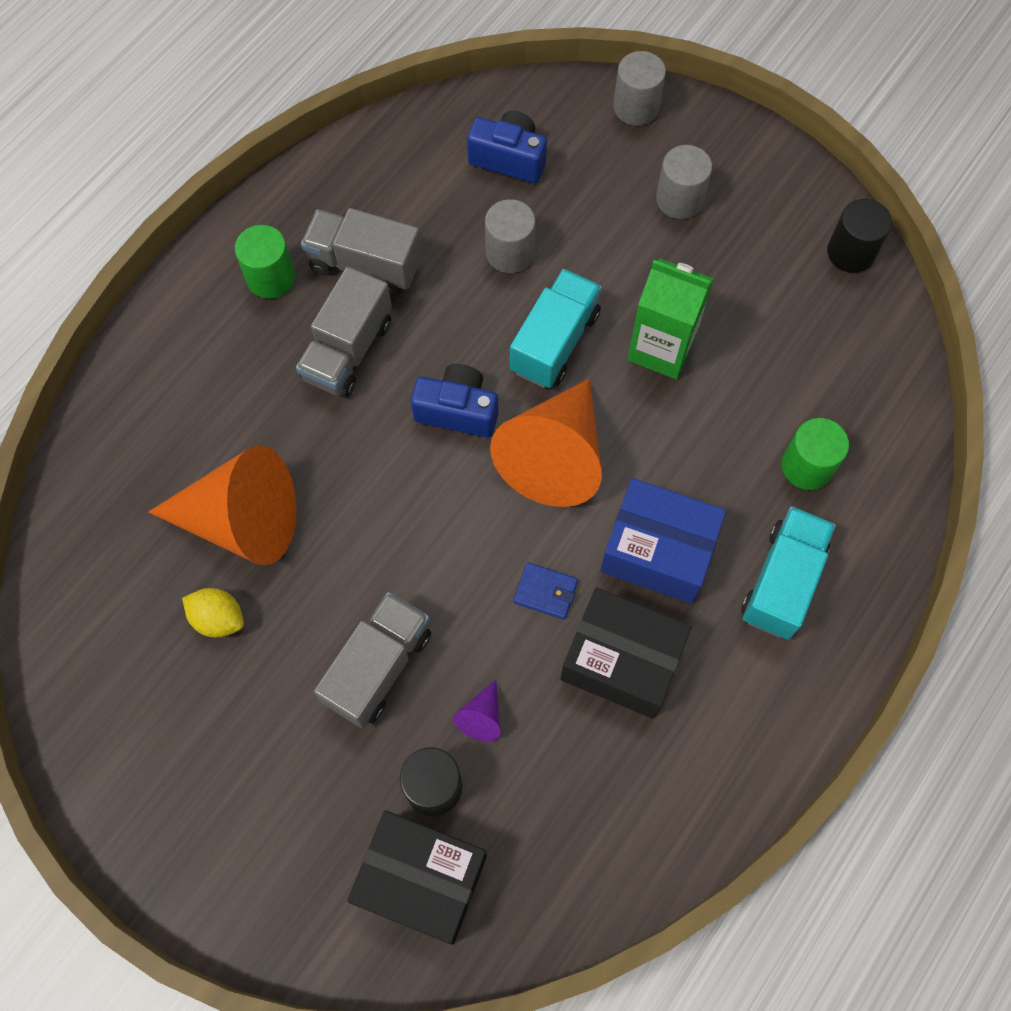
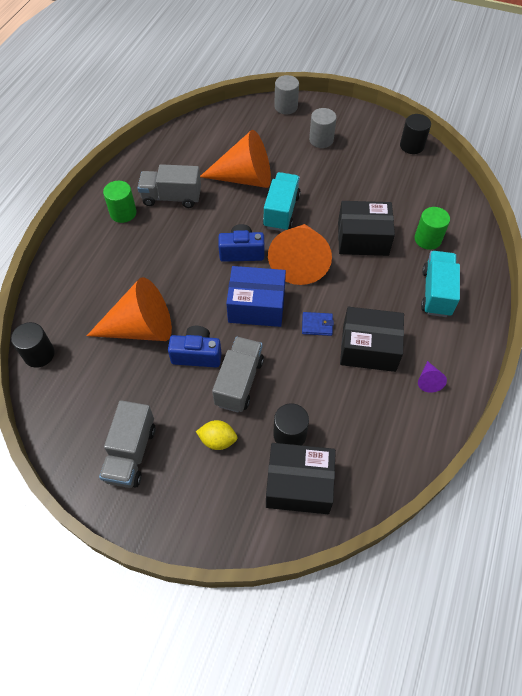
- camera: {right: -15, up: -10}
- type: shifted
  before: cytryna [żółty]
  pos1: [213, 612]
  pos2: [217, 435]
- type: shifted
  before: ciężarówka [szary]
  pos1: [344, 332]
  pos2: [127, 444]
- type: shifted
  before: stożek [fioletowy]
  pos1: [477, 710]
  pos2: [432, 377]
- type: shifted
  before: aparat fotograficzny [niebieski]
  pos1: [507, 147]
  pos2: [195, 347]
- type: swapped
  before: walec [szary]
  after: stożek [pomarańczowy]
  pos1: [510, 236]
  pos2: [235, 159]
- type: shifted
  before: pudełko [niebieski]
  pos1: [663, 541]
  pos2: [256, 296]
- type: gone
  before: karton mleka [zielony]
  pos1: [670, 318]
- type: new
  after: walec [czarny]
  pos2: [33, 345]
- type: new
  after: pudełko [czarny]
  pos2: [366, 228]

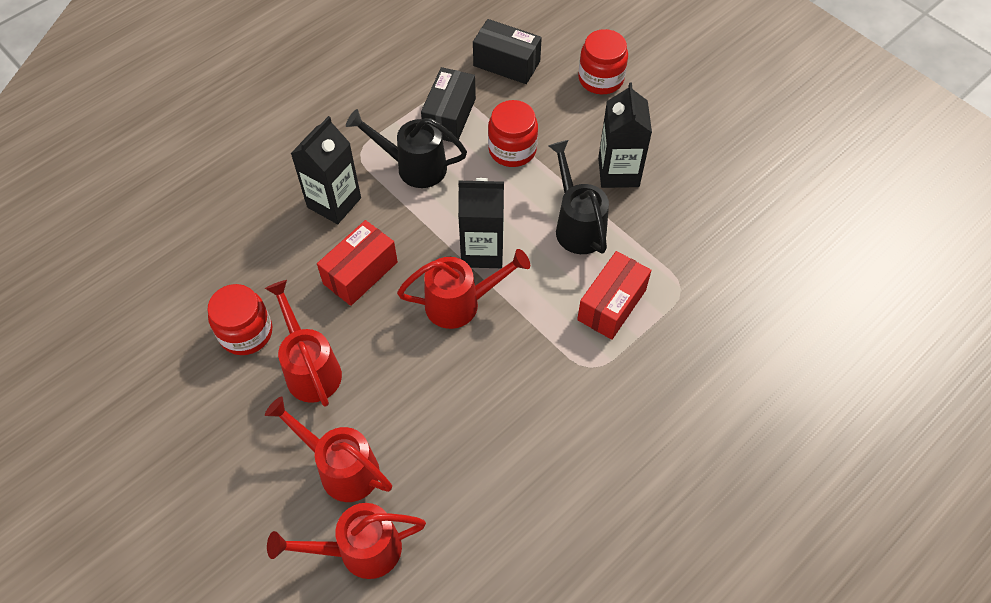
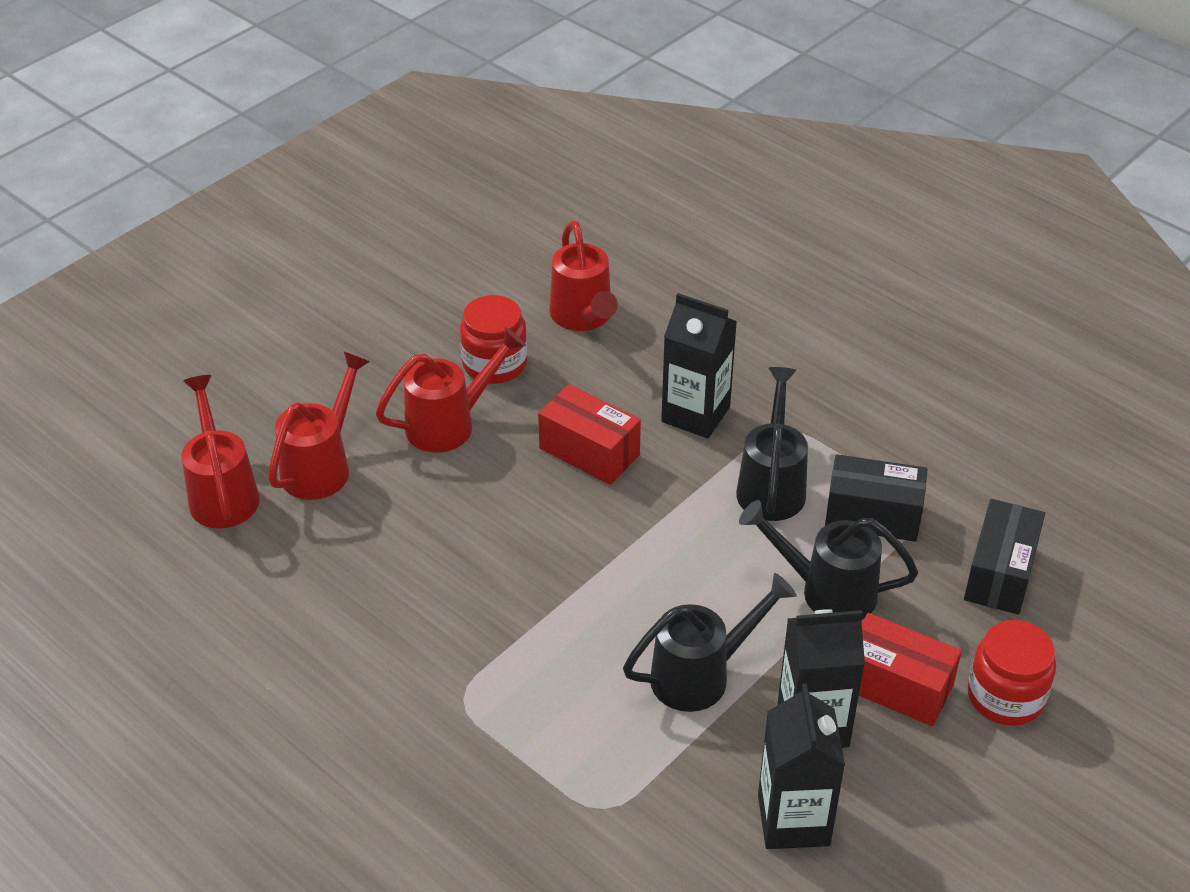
- camera: {right: 85, up: -15}
- type: shifted
  before: konewka [czerwony]
  pos1: [463, 289]
  pos2: [583, 275]
- type: shifted
  before: karton mleka [czarny]
  pos1: [481, 223]
  pos2: [801, 766]
- type: swapped
  before: słoik [czerwony]
  after: konewka [czarny]
  pos1: [513, 133]
  pos2: [828, 559]
- type: shifted
  before: pudełko [czerwony]
  pos1: [614, 295]
  pos2: [910, 669]

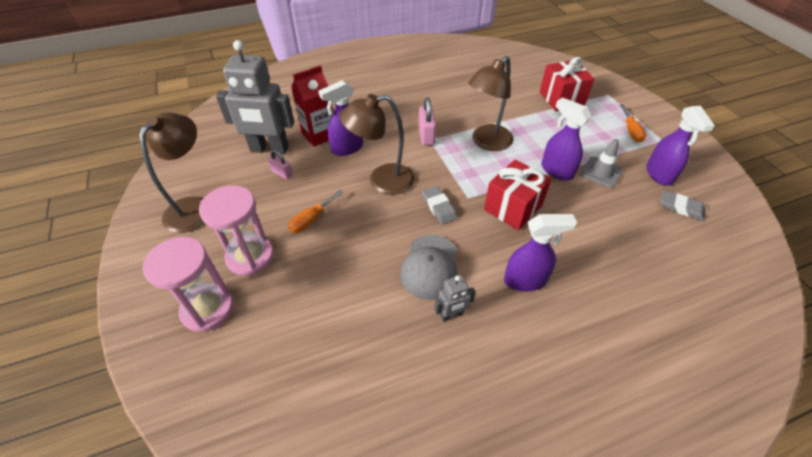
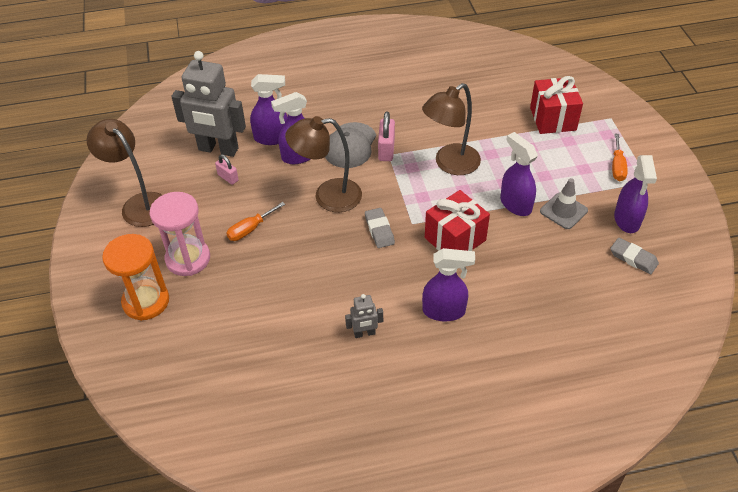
- camera: {right: 10, up: 0}
- type: rotated
  before: lampka [brązowy]
  pos1: [172, 172]
  pos2: [124, 173]
  turn: -75
- type: repainted
  before: klepsydra [różowy]
  after: klepsydra [pomarańczowy]
  pos1: [188, 284]
  pos2: [135, 277]
- type: swapped
  before: karton mleka [czerwony]
  after: spryskiwacz [fioletowy]
  pos1: [312, 106]
  pos2: [269, 109]
- type: shifted
  before: czapka [szary]
  pos1: [428, 267]
  pos2: [350, 145]

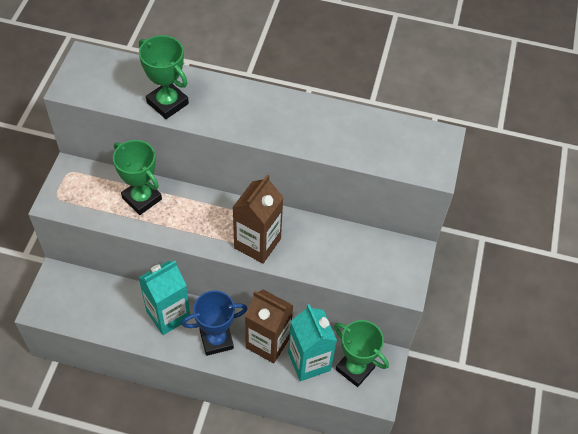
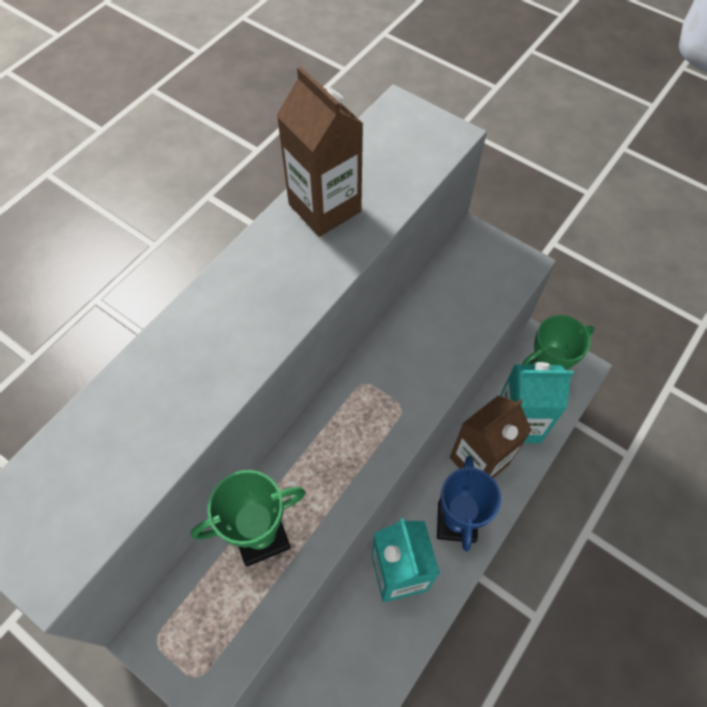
- camera: {right: -65, up: 5}
- type: gone
  before: puchar [zielony]
  pos1: [164, 77]
- type: shifted
  before: karton mleka [brązowy]
  pos1: [258, 219]
  pos2: [320, 151]

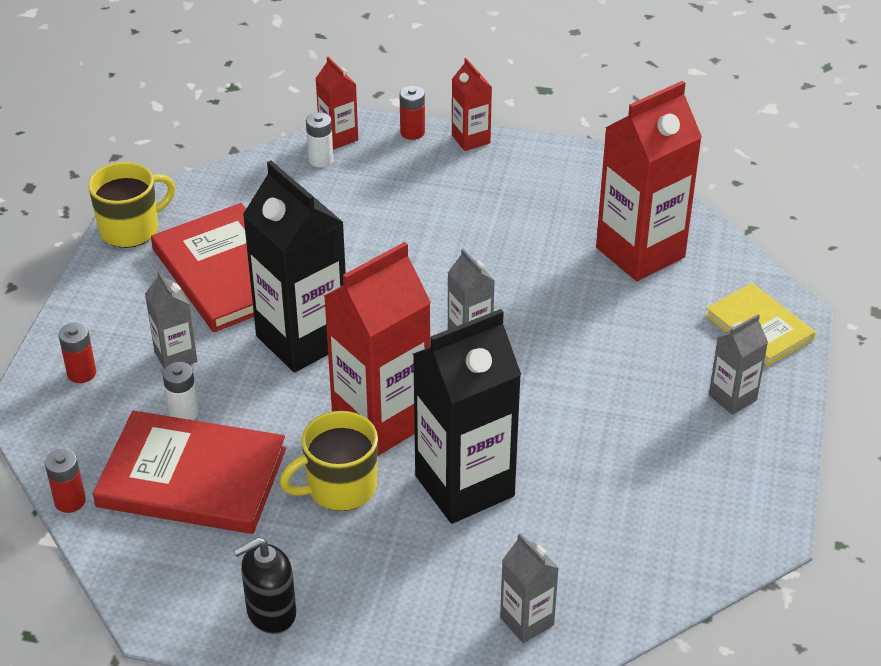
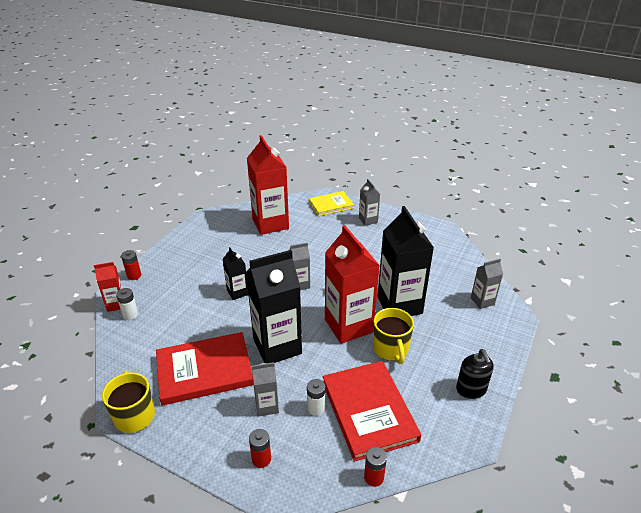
- camera: {right: -75, up: -5}
- type: rotated
  before: książka [czerwony]
  pos1: [189, 472]
  pos2: [372, 411]
  turn: -45
- type: gone
  before: karton mleka [czerwony]
  pos1: [472, 104]
- type: new
  after: karton mleka [czarny]
  pos2: [235, 273]

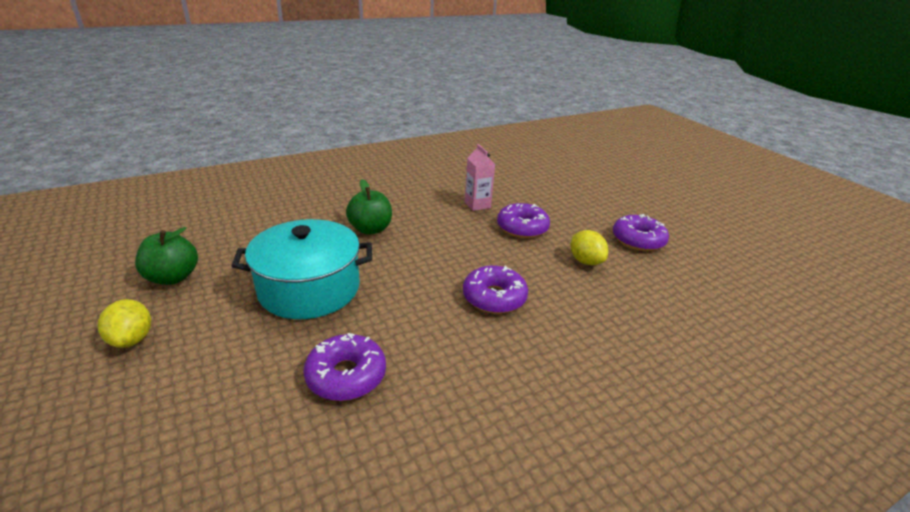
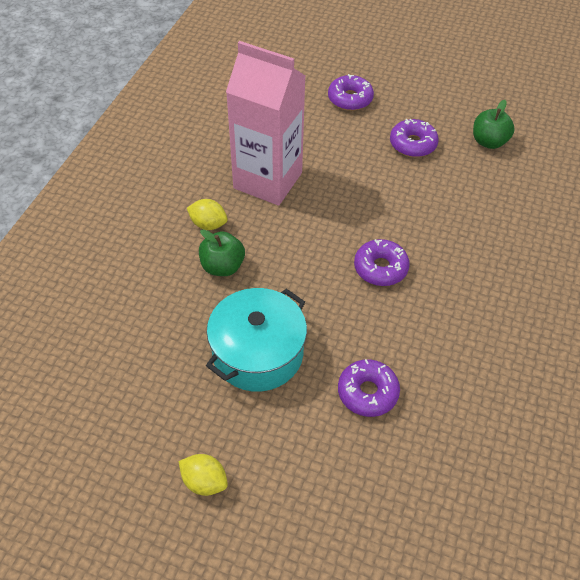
- camera: {right: -40, up: 20}
- type: shifted
  before: jabłko [zielony]
  pos1: [166, 256]
  pos2: [494, 124]
- type: scaled
  before: karton mleka [różowy]
  pos1: [480, 177]
  pos2: [266, 123]
  scale: 2.48
- type: shifted
  before: donut [fioletowy]
  pos1: [523, 220]
  pos2: [351, 92]
- type: shifted
  before: cytryna [żółty]
  pos1: [589, 247]
  pos2: [207, 214]

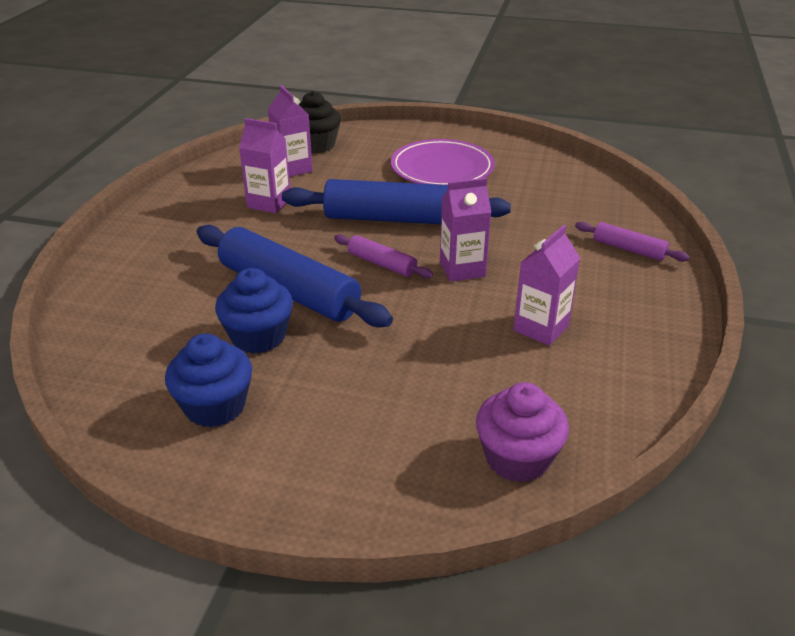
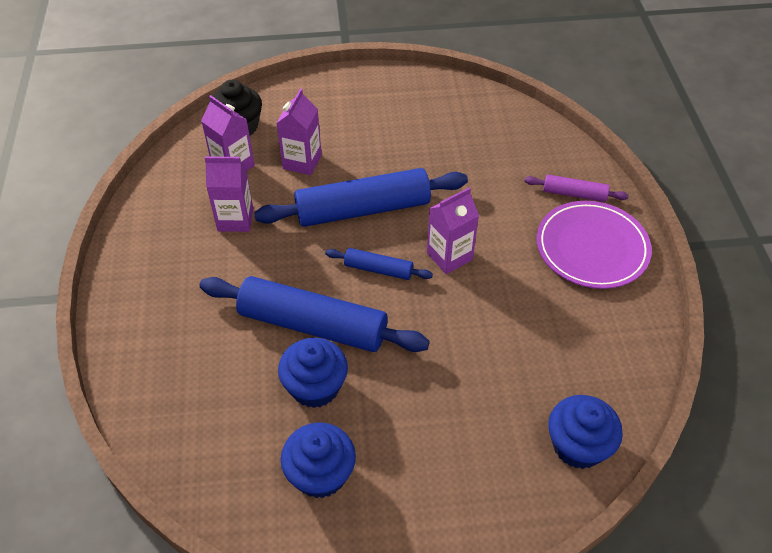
- camera: {right: -20, up: 15}
- type: repainted
  before: wałek do ciasta [fioletowy]
  after: wałek do ciasta [niebieski]
  pos1: [383, 256]
  pos2: [379, 264]
- type: shifted
  before: talerz [fioletowy]
  pos1: [443, 162]
  pos2: [594, 245]
- type: repainted
  before: muffinka [fioletowy]
  after: muffinka [niebieski]
  pos1: [522, 432]
  pos2: [585, 432]
- type: shifted
  before: karton mleka [fioletowy]
  pos1: [546, 285]
  pos2: [299, 131]

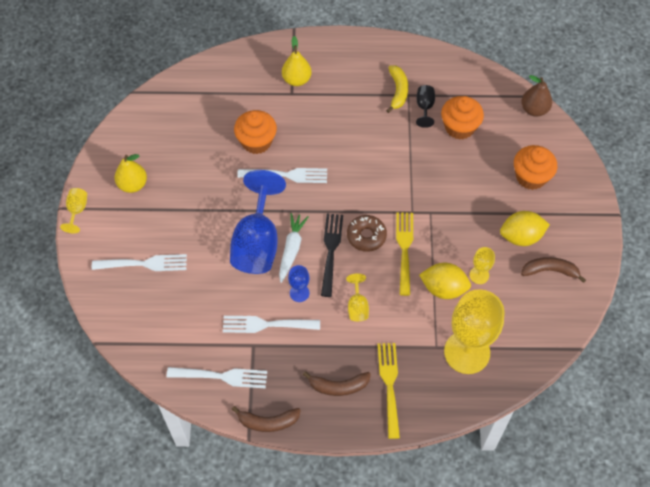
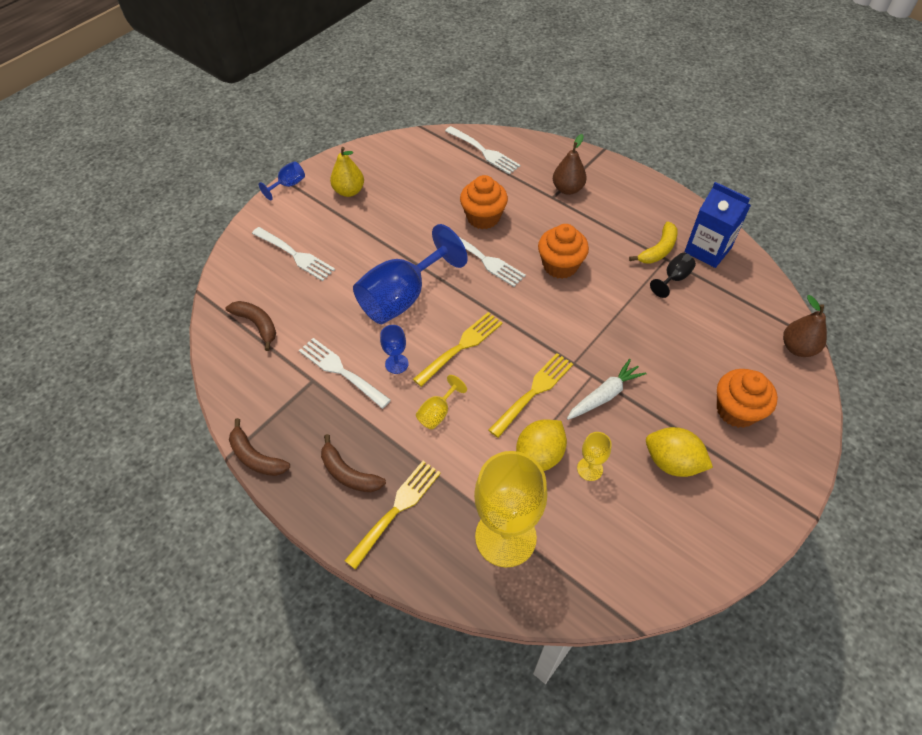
- camera: {right: 40, up: -5}
- type: repainted
  before: kielich [żółty]
  after: kielich [niebieski]
  pos1: [73, 210]
  pos2: [282, 180]
- type: shifted
  before: widelec [biały]
  pos1: [216, 378]
  pos2: [482, 150]
- type: shifted
  before: marchewka [biały]
  pos1: [293, 248]
  pos2: [606, 389]
- type: repainted
  before: gruszka [żółty]
  after: gruszka [brązowy]
  pos1: [297, 61]
  pos2: [570, 164]
- type: repainted
  before: widelec [czarny]
  after: widelec [żółty]
  pos1: [332, 255]
  pos2: [458, 349]
- type: gone
  before: donut [brązowy]
  pos1: [367, 233]
- type: rotated
  before: cytryna [żółty]
  pos1: [445, 281]
  pos2: [541, 445]
  turn: 75
- type: shifted
  before: muffinka [pomarańczowy]
  pos1: [462, 118]
  pos2: [563, 251]
- type: shifted
  before: banan [brązowy]
  pos1: [553, 270]
  pos2: [250, 326]
- type: new
  after: karton mleka [niebieski]
  pos2: [717, 225]

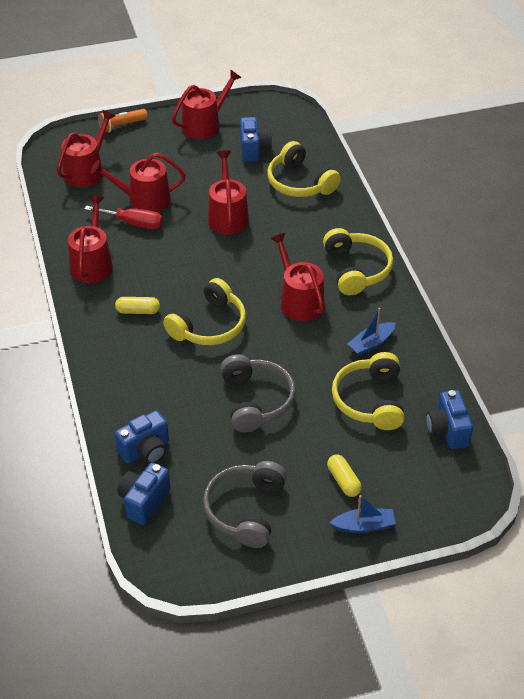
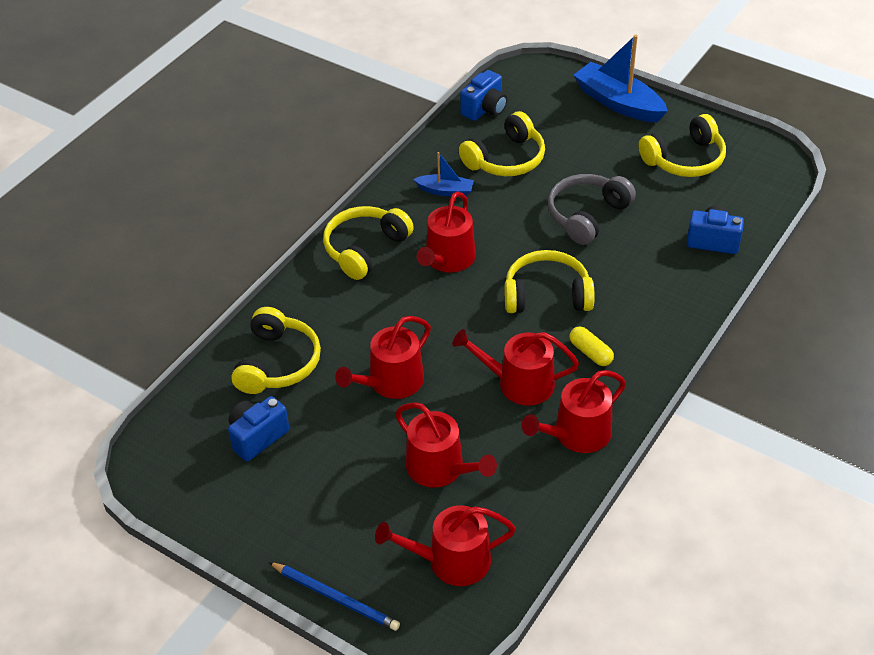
- camera: {right: -130, up: 0}
- type: gone
  before: śrubokręt [czerwony]
  pos1: [123, 217]
- type: swapped
  before: latarka [pomarańczowy]
  after: ołówek [niebieski]
  pos1: [123, 120]
  pos2: [334, 596]
- type: gone
  before: aparat fotograficzny [niebieski]
  pos1: [143, 493]
- type: shifted
  before: konewka [czerwony]
  pos1: [207, 104]
  pos2: [516, 367]
- type: repainted
  before: słuchawki [szary]
  after: słuchawki [żółty]
  pos1: [244, 504]
  pos2: [682, 145]
- type: gone
  before: kapsułka [żółty]
  pos1: [344, 476]
- type: scaled
  before: łódka [niebieski]
  pos1: [363, 514]
  pos2: [620, 79]
  scale: 1.87

